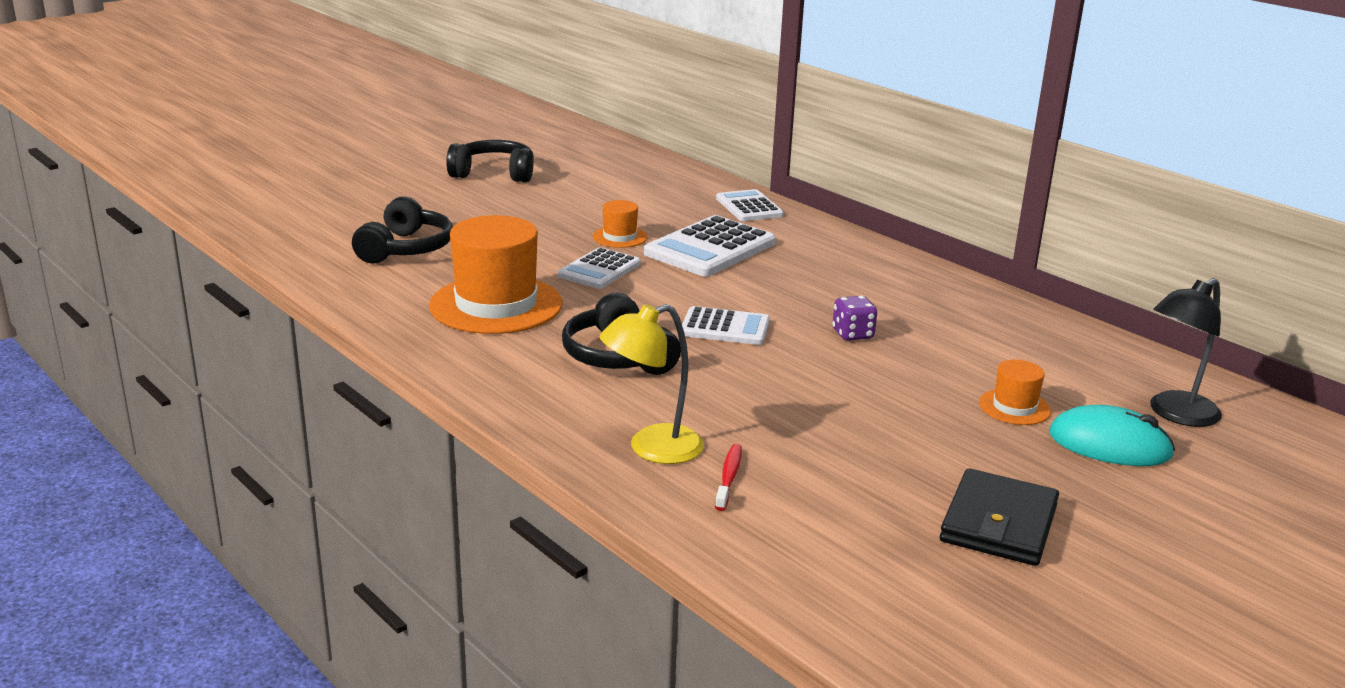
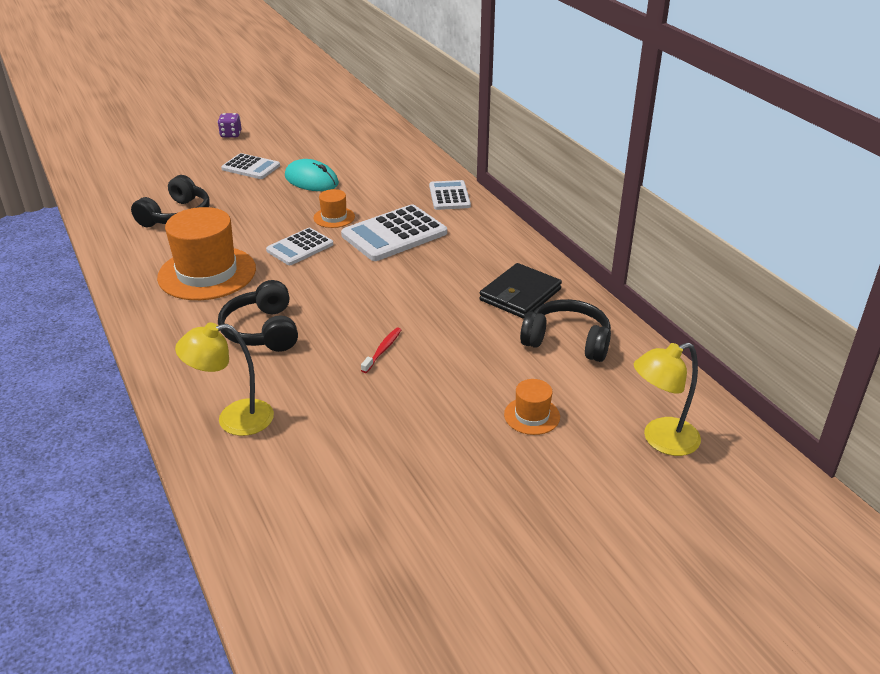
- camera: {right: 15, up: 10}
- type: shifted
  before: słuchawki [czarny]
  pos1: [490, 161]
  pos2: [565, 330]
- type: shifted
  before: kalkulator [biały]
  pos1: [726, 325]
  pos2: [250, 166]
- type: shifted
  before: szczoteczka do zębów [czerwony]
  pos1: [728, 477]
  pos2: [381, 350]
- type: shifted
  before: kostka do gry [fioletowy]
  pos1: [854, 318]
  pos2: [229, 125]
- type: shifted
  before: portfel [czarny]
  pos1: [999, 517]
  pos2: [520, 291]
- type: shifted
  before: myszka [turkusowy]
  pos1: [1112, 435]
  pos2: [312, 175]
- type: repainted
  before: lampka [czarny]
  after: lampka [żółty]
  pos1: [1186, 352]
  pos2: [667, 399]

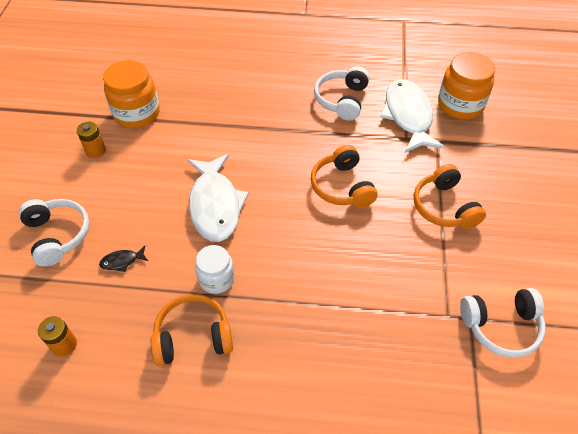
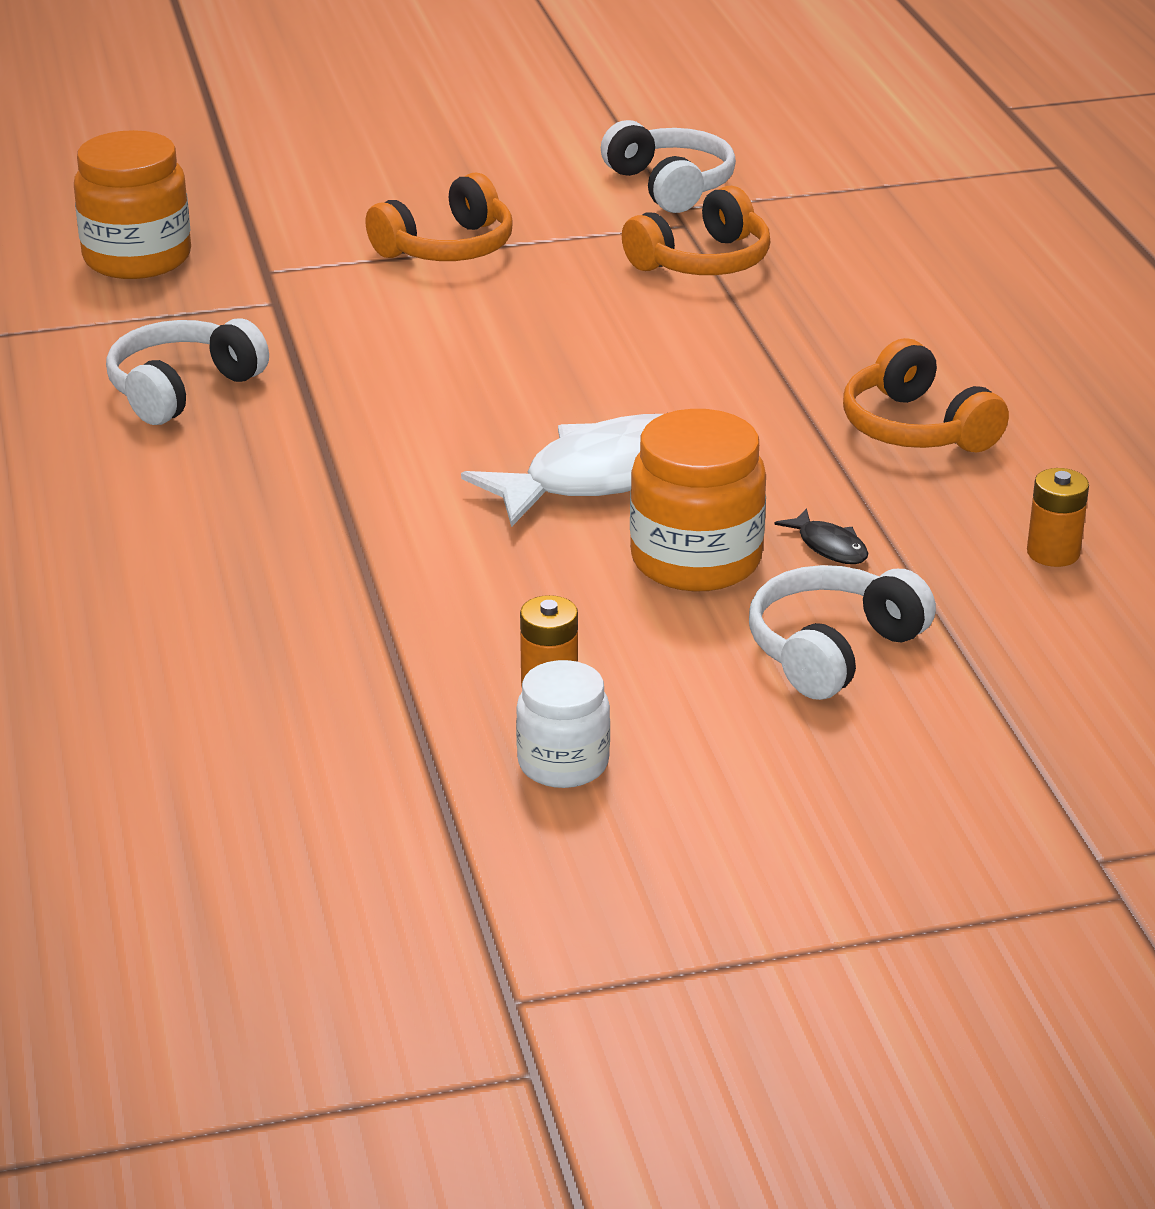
- camera: {right: -110, up: -20}
- type: shifted
  before: słoik [pomarańczowy]
  pos1: [131, 94]
  pos2: [698, 500]
- type: shifted
  before: słoik [biały]
  pos1: [215, 269]
  pos2: [563, 724]
- type: shifted
  before: słuchawki [pomarańczowy]
  pos1: [344, 176]
  pos2: [696, 230]
- type: rotated
  before: słuchawki [biały]
  pos1: [342, 93]
  pos2: [187, 371]
  turn: 135
- type: gone
  before: ryba [biały]
  pos1: [412, 116]

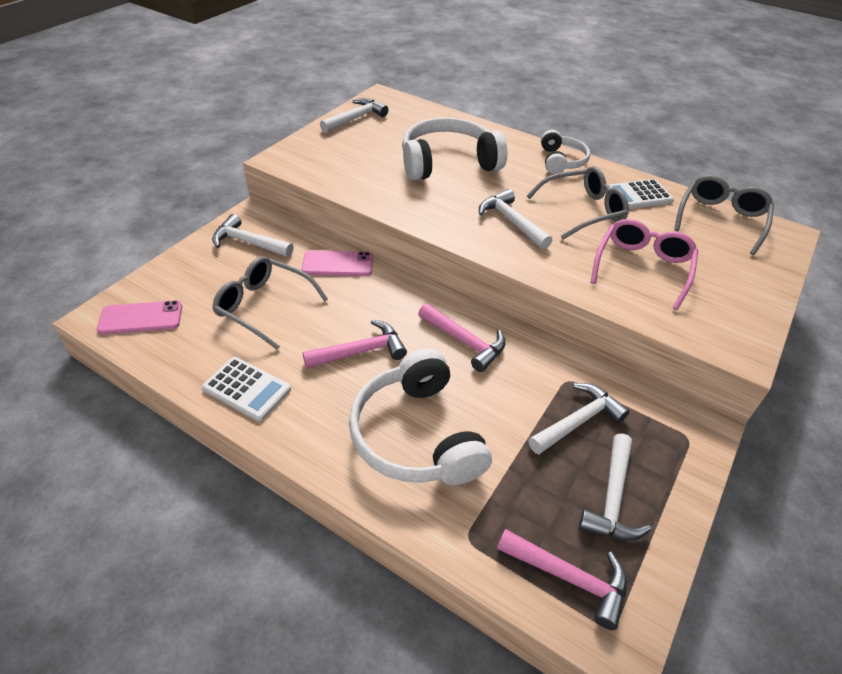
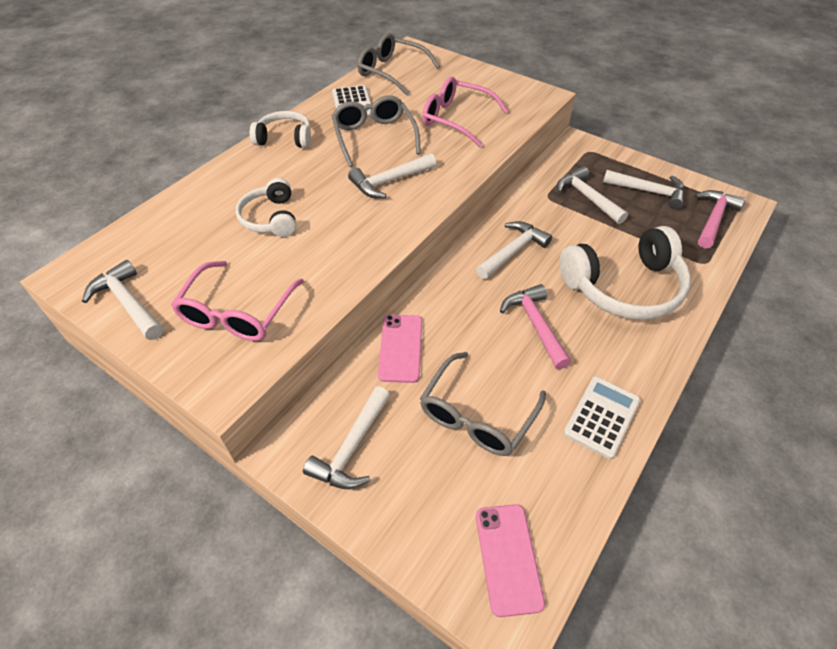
- camera: {right: -85, up: 5}
- type: scaled
  before: słuchawki [biały]
  pos1: [454, 149]
  pos2: [266, 207]
  scale: 0.56
- type: repainted
  before: młotek [różowy]
  after: młotek [biały]
  pos1: [462, 337]
  pos2: [514, 250]
- type: new
  after: okulary [różowy]
  pos2: [237, 301]

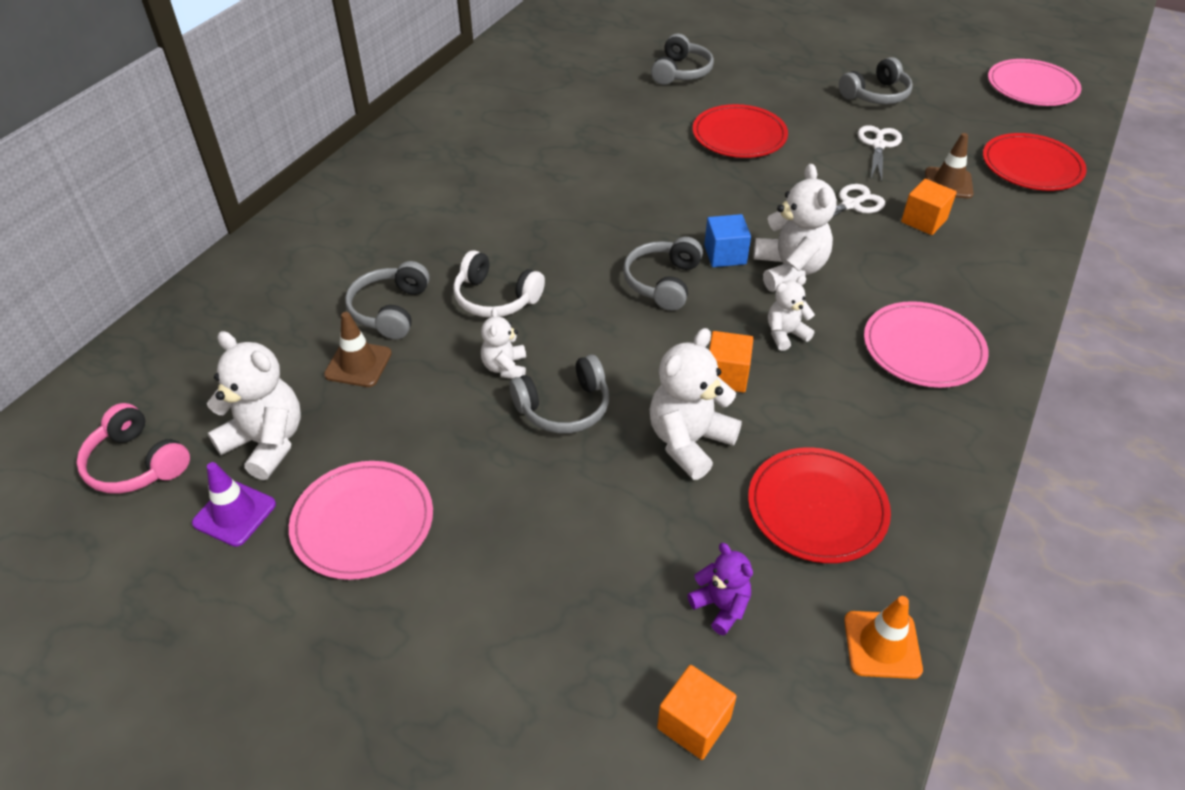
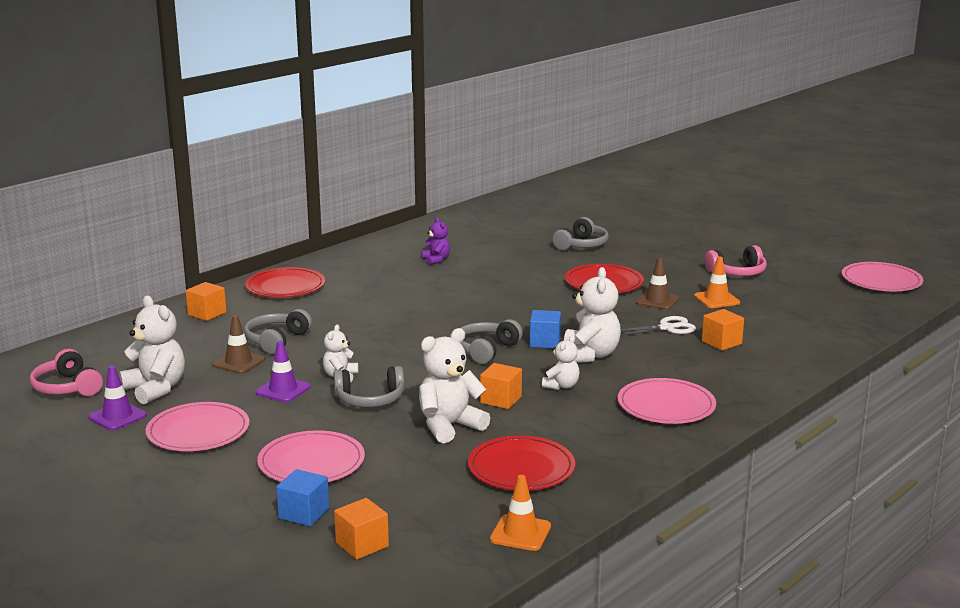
- camera: {right: 15, up: -25}
- type: gone
  before: słuchawki [biały]
  pos1: [499, 284]
- type: shifted
  before: miś [fioletowy]
  pos1: [720, 589]
  pos2: [436, 241]
- type: rotated
  before: miś [biały]
  pos1: [791, 313]
  pos2: [561, 362]
  turn: 135
- type: repainted
  before: słuchawki [szary]
  after: słuchawki [różowy]
  pos1: [876, 80]
  pos2: [736, 260]
- type: swapped
  before: nożyczki [biały]
  after: pachołek [pomarańczowy]
  pos1: [880, 153]
  pos2: [717, 282]
- type: shifted
  before: pachołek [brązowy]
  pos1: [949, 166]
  pos2: [657, 284]
- type: shifted
  before: talerz [czerwony]
  pos1: [1035, 162]
  pos2: [285, 282]
- type: new
  after: sześcian [pomarańczowy]
  pos2: [206, 301]
- type: new
  after: pachołek [fioletowy]
  pos2: [283, 371]
- type: new
  after: talerz [różowy]
  pos2: [311, 456]
- type: new
  after: sześcian [niebieski]
  pos2: [302, 497]

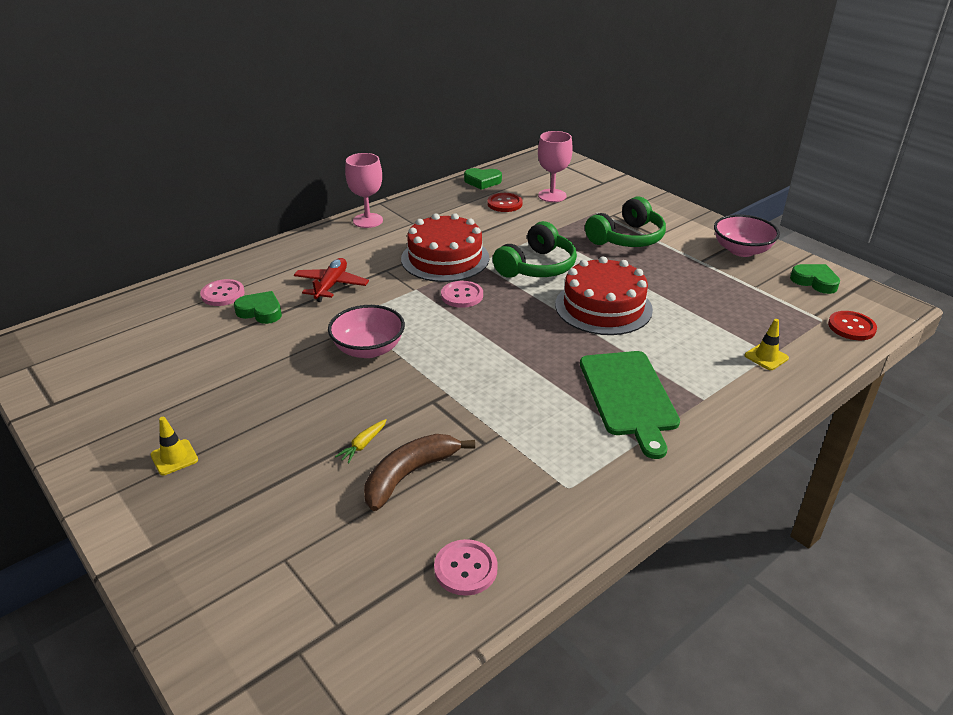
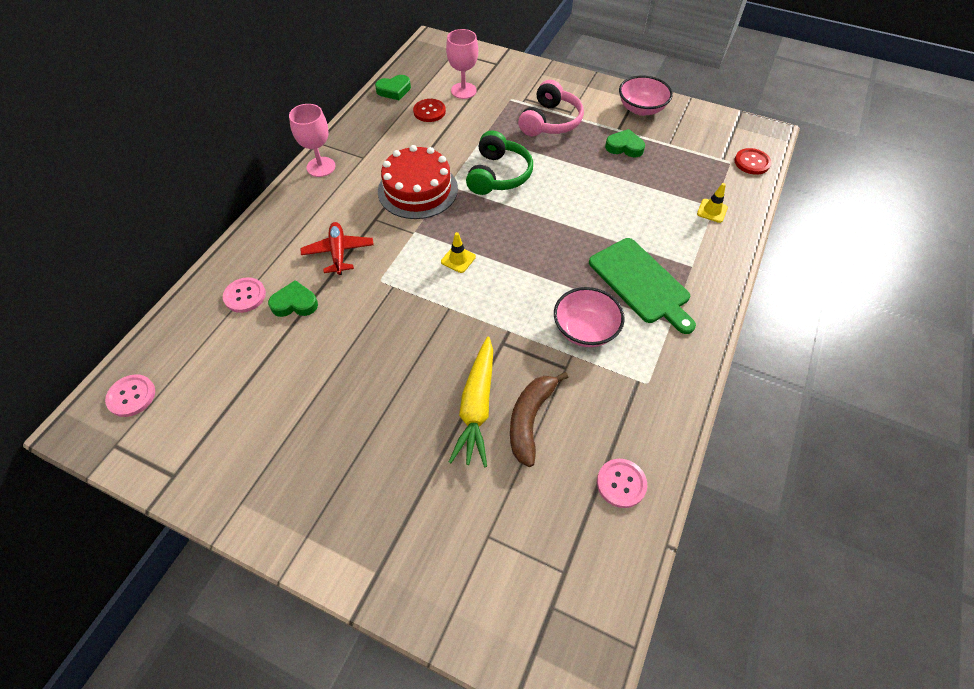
- camera: {right: -25, up: 20}
- type: shifted
  before: pachołek [żółty]
  pos1: [174, 446]
  pos2: [458, 252]
- type: shifted
  before: miska [różowy]
  pos1: [366, 331]
  pos2: [589, 317]
- type: scaled
  before: marchewka [żółty]
  pos1: [361, 441]
  pos2: [471, 401]
  scale: 2.41
- type: shifted
  before: guzik [różowy]
  pos1: [462, 294]
  pos2: [130, 395]
- type: gone
  before: tort [czerwony]
  pos1: [604, 295]
- type: repainted
  before: słuchawki [zielony]
  after: słuchawki [różowy]
  pos1: [625, 221]
  pos2: [551, 108]
- type: shifted
  before: serce [zielony]
  pos1: [815, 279]
  pos2: [625, 143]

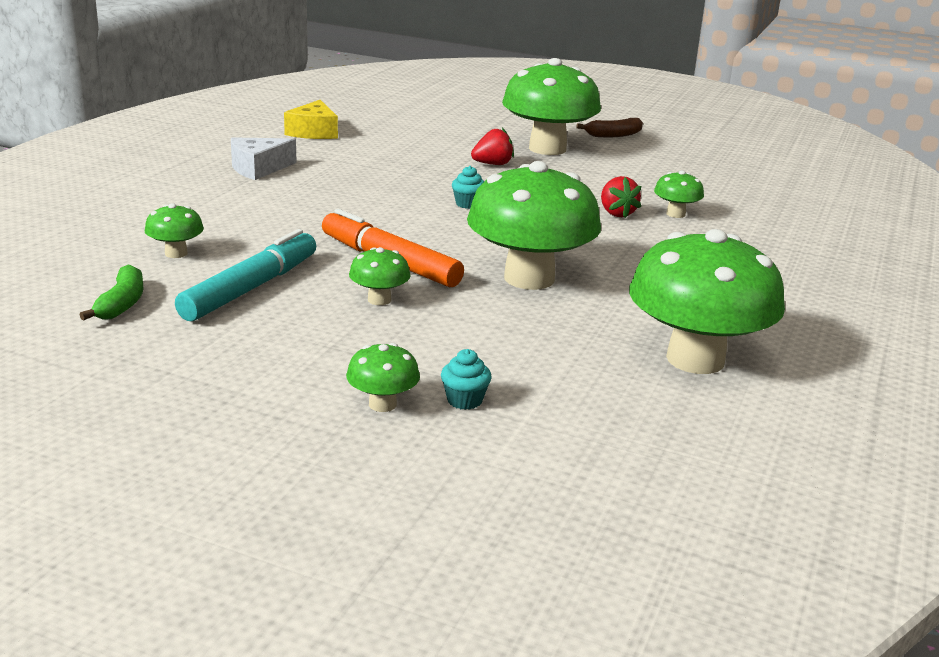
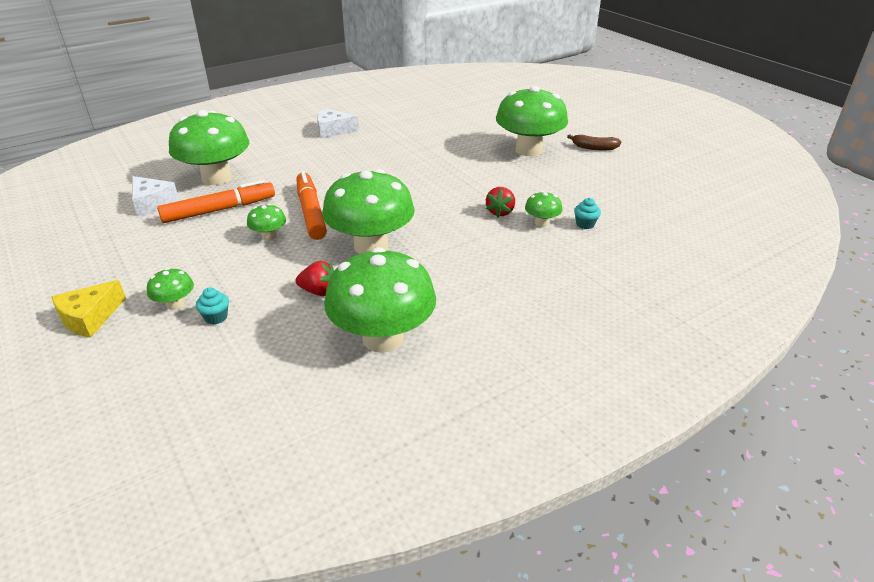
- camera: {right: 35, up: 10}
- type: swapped
  before: banan [zielony]
  after: ser [biały]
  pos1: [112, 293]
  pos2: [155, 196]
- type: scaled
  before: grzyb [zielony]
  pos1: [174, 230]
  pos2: [209, 147]
  scale: 2.28
- type: repainted
  before: flamaster [turkusowy]
  after: flamaster [pomarańczowy]
  pos1: [245, 275]
  pos2: [216, 201]
- type: shifted
  before: ser [żółty]
  pos1: [311, 119]
  pos2: [88, 309]
- type: shifted
  before: muffinka [turkusowy]
  pos1: [468, 187]
  pos2: [587, 213]
- type: shifted
  before: truskawka [czerwony]
  pos1: [492, 146]
  pos2: [315, 278]

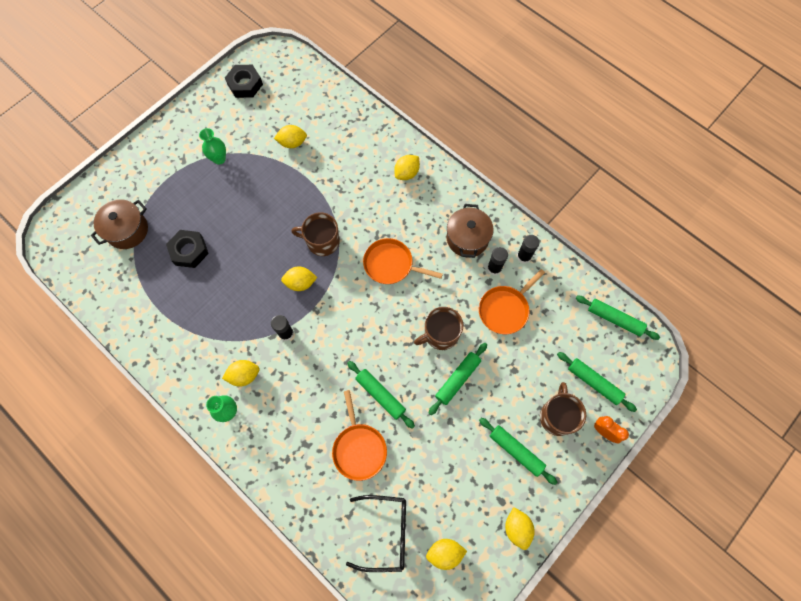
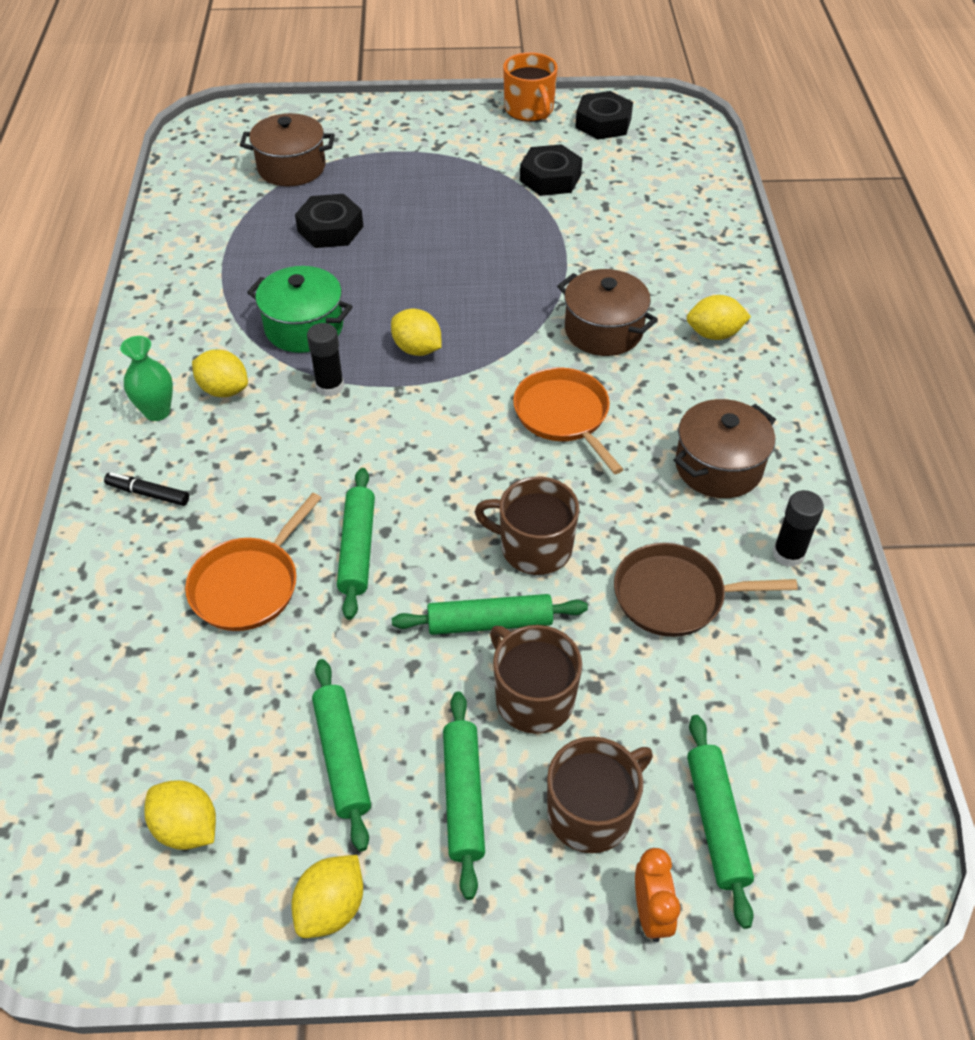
- camera: {right: 45, up: -20}
- type: gone
  before: wazon [zielony]
  pos1: [212, 146]
- type: gone
  before: cytryna [żółty]
  pos1: [290, 136]
- type: shifted
  before: kubek [brązowy]
  pos1: [315, 234]
  pos2: [536, 679]
- type: gone
  before: okulary [czarny]
  pos1: [376, 533]
- type: repainted
  before: patelnia [pomarańczowy]
  after: patelnia [brązowy]
  pos1: [512, 301]
  pos2: [706, 590]
- type: gone
  before: klej w sztyfcie [czarny]
  pos1: [497, 261]
- type: shifted
  before: wałek do ciasta [zielony]
  pos1: [618, 318]
  pos2: [341, 755]
- type: new
  after: flamaster [czarny]
  pos2: [146, 489]
- type: new
  after: garnek [zielony]
  pos2: [300, 309]
- type: new
  after: kubek [pomarańczowy]
  pos2: [530, 87]
- type: new
  after: nakrętka [czarny]
  pos2: [551, 170]
- type: new
  after: garnek [brązowy]
  pos2: [607, 312]

